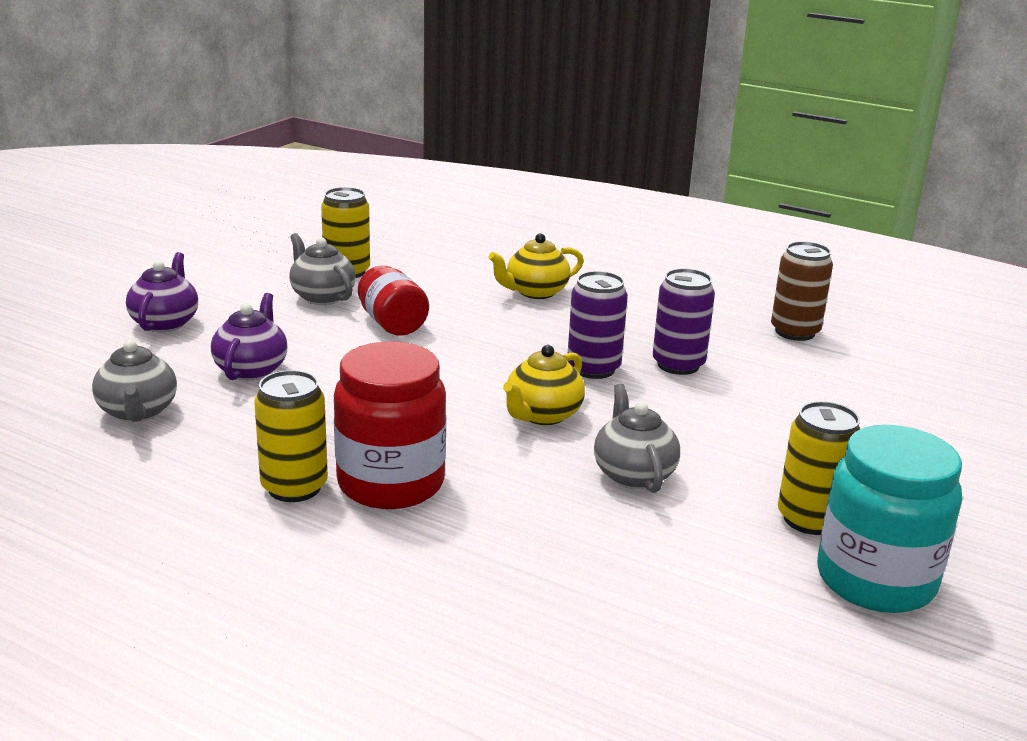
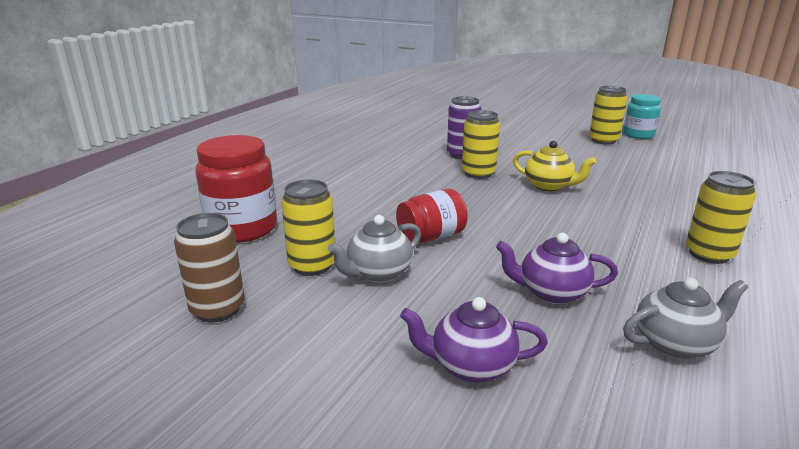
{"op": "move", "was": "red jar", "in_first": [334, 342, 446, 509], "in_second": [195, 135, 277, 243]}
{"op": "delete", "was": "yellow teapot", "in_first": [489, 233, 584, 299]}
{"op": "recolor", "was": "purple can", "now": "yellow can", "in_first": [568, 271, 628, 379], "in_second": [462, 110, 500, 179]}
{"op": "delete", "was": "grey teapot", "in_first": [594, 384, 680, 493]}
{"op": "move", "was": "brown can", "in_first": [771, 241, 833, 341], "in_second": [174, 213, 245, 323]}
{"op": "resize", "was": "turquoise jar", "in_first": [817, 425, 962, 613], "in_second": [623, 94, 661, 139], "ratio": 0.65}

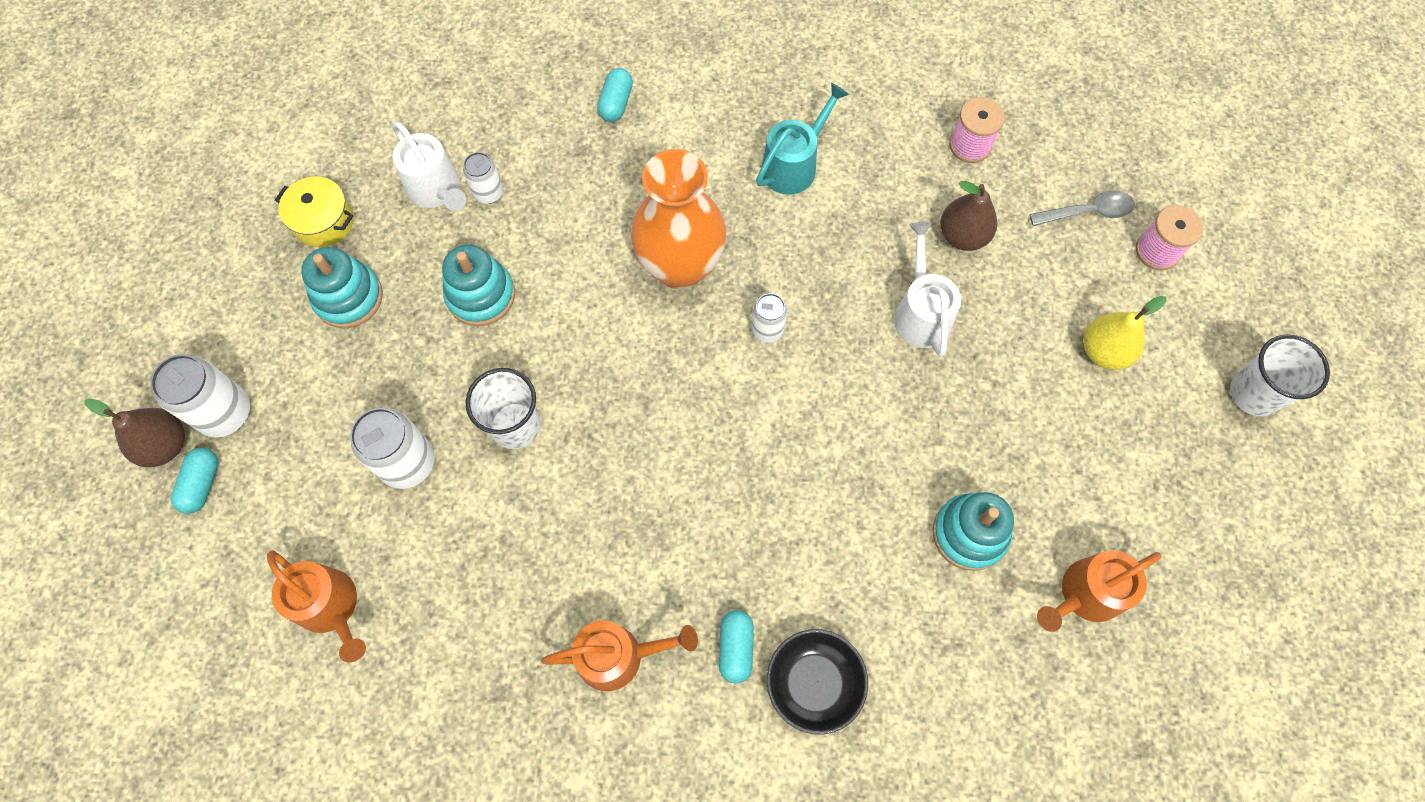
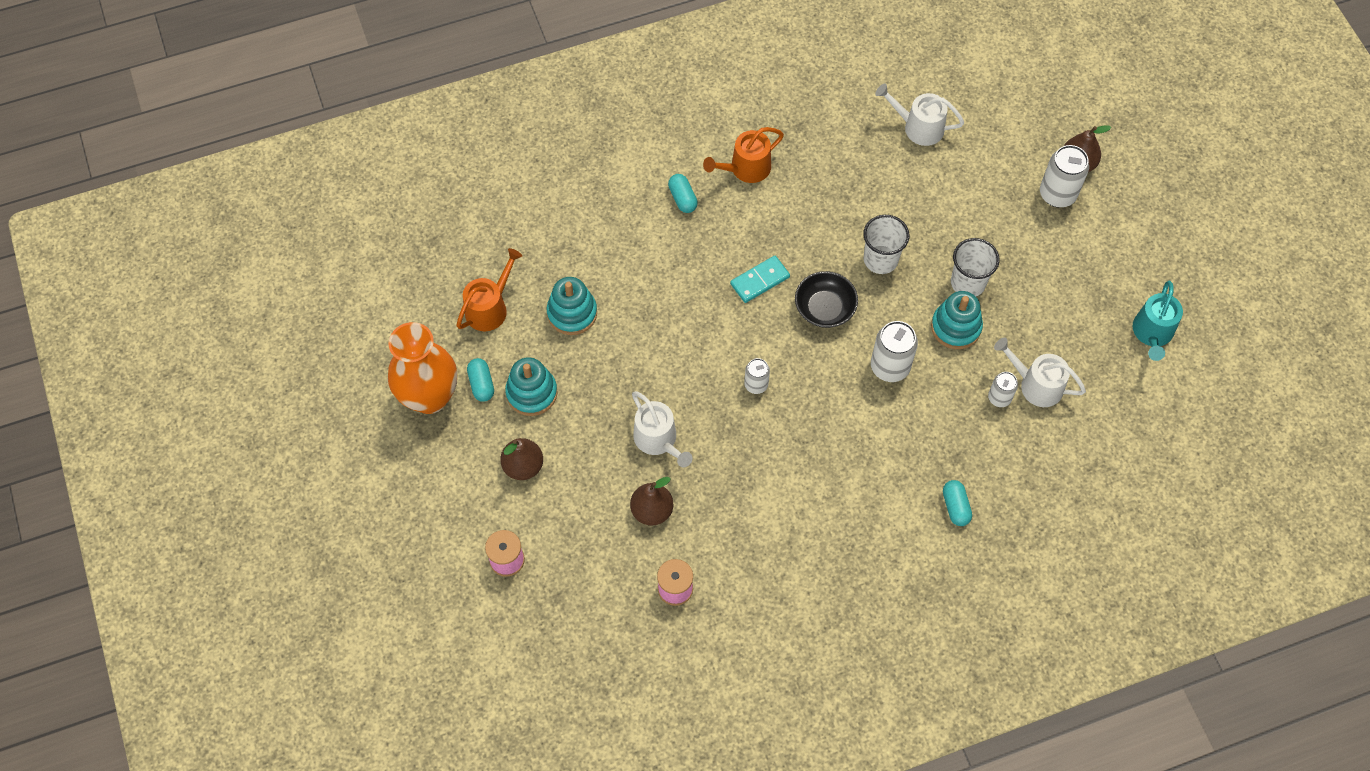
{"op": "move", "was": "turquoise capsule", "in_first": [171, 448, 218, 514], "in_second": [467, 358, 494, 402]}
{"op": "recolor", "was": "orange watering can", "now": "white watering can", "in_first": [267, 550, 366, 663], "in_second": [875, 84, 964, 146]}
{"op": "delete", "was": "yellow pot", "in_first": [275, 176, 354, 248]}
{"op": "move", "was": "turquoise stacking toy", "in_first": [301, 247, 383, 328], "in_second": [505, 357, 557, 416]}
{"op": "move", "was": "white can", "in_first": [350, 408, 435, 489], "in_second": [871, 321, 918, 382]}
{"op": "move", "was": "orange vase", "in_first": [631, 149, 726, 290], "in_second": [388, 322, 457, 414]}
{"op": "move", "was": "turquoise watering can", "in_first": [756, 83, 849, 195], "in_second": [1133, 281, 1183, 361]}
{"op": "move", "was": "black bowl", "in_first": [767, 629, 868, 735], "in_second": [795, 271, 858, 328]}
{"op": "delete", "was": "grey spoon", "in_first": [1029, 191, 1135, 226]}
{"op": "recolor", "was": "yellow pear", "now": "brown pear", "in_first": [1084, 296, 1166, 370], "in_second": [500, 438, 543, 480]}
{"op": "move", "was": "white cup", "in_first": [1230, 334, 1330, 416], "in_second": [951, 238, 1000, 296]}
{"op": "insert", "now": "turquoise domino", "in_second": [730, 256, 790, 303]}

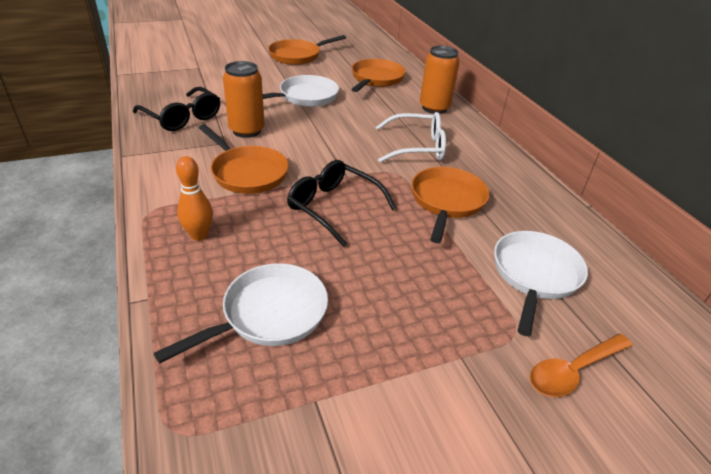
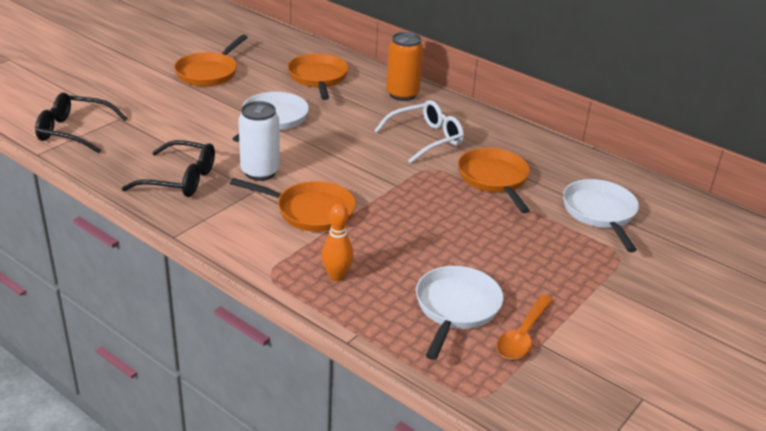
{"op": "recolor", "was": "orange can", "now": "white can", "in_first": [223, 61, 264, 138], "in_second": [238, 101, 280, 181]}
{"op": "move", "was": "black glasses", "in_first": [287, 160, 397, 247], "in_second": [35, 92, 127, 153]}
{"op": "move", "was": "orange spoon", "in_first": [530, 334, 633, 397], "in_second": [497, 295, 553, 360]}

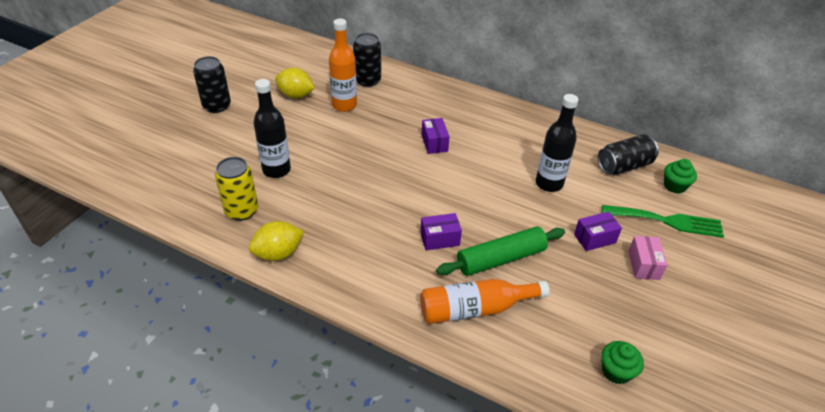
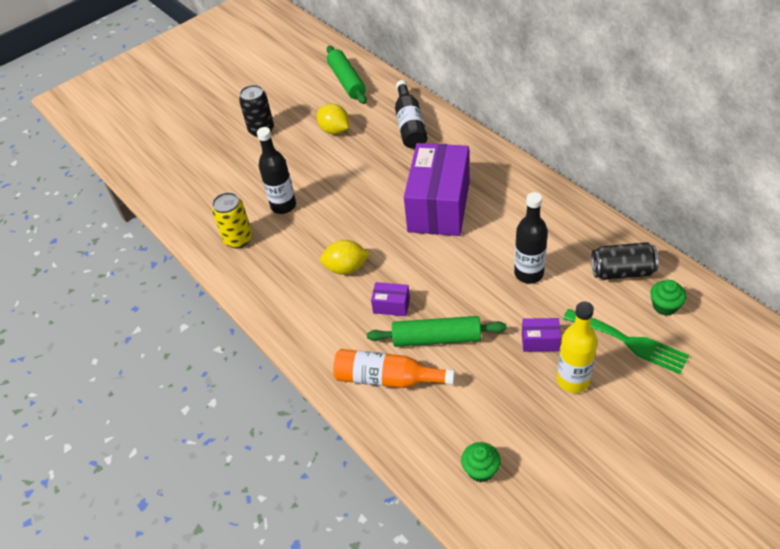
{"op": "move", "was": "yellow lemon", "in_first": [249, 221, 304, 261], "in_second": [320, 240, 370, 275]}
{"op": "delete", "was": "orange bottle", "in_first": [329, 19, 357, 112]}
{"op": "replace", "was": "black can", "now": "black bottle", "in_first": [353, 33, 381, 87], "in_second": [395, 80, 428, 149]}
{"op": "resize", "was": "purple box", "in_first": [422, 118, 450, 154], "in_second": [404, 143, 470, 236], "ratio": 2.49}
{"op": "replace", "was": "pink box", "now": "yellow bottle", "in_first": [628, 236, 667, 280], "in_second": [557, 301, 598, 393]}
{"op": "insert", "now": "green rolling pin", "in_second": [326, 46, 367, 104]}

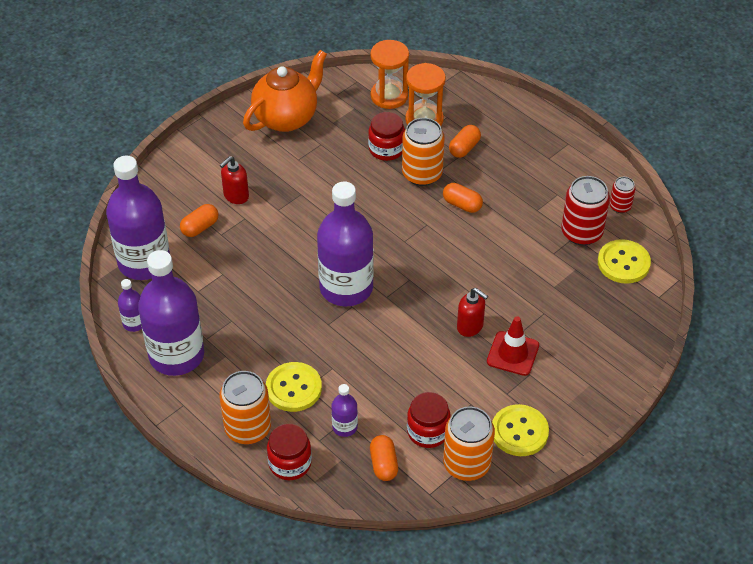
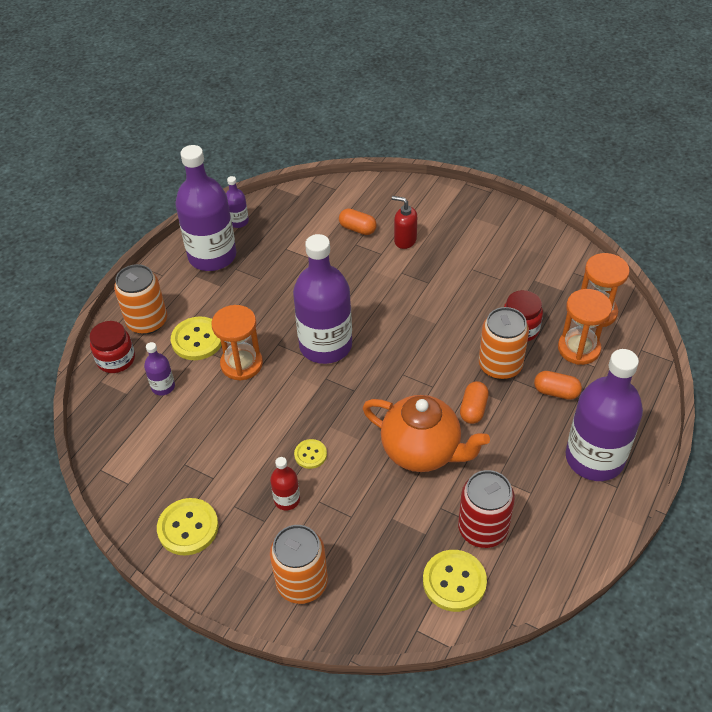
{"op": "move", "was": "purple bottle", "in_first": [106, 156, 170, 280], "in_second": [565, 349, 643, 481]}
{"op": "move", "was": "orange teapot", "in_first": [243, 50, 327, 132], "in_second": [363, 395, 490, 472]}
{"op": "delete", "was": "orange capsule", "in_first": [370, 435, 398, 481]}
{"op": "delete", "was": "red jar", "in_first": [407, 392, 451, 448]}
{"op": "move", "was": "orange can", "in_first": [443, 406, 495, 481], "in_second": [270, 525, 328, 604]}
{"op": "replace", "was": "red soap dispenser", "now": "yellow button", "in_first": [457, 288, 488, 337], "in_second": [294, 439, 327, 469]}
{"op": "replace", "was": "red traffic cone", "now": "red bottle", "in_first": [487, 316, 539, 376], "in_second": [270, 457, 300, 510]}
{"op": "delete", "was": "red can", "in_first": [610, 177, 636, 213]}
{"op": "insert", "now": "orange hourglass", "in_second": [211, 305, 263, 381]}

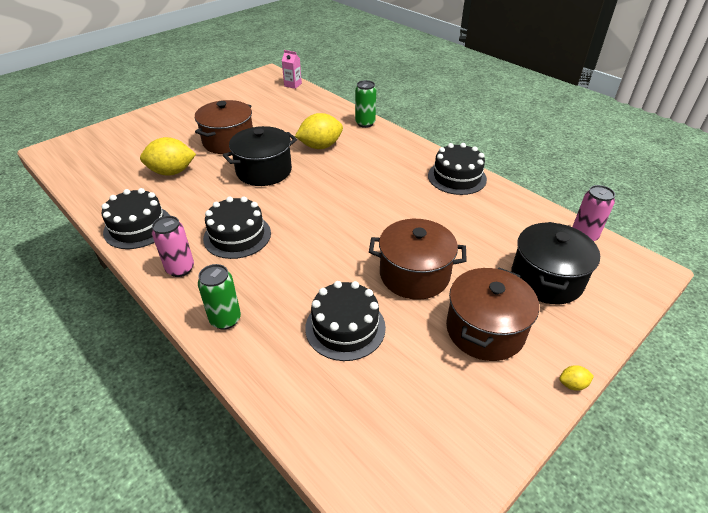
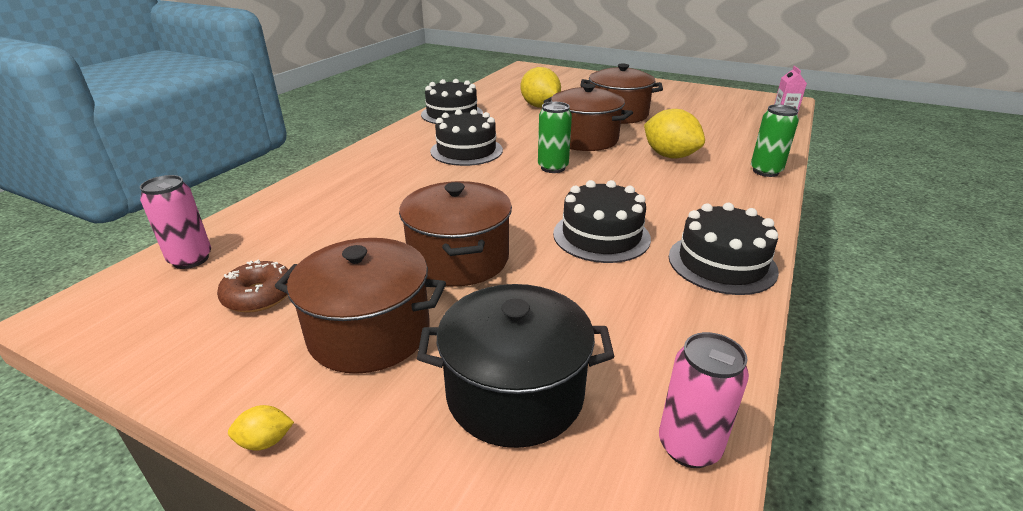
{"op": "move", "was": "pink can", "in_first": [152, 216, 194, 277], "in_second": [140, 175, 211, 269]}
{"op": "move", "was": "green can", "in_first": [198, 264, 241, 330], "in_second": [538, 102, 572, 173]}
{"op": "recolor", "was": "black pot", "now": "brown pot", "in_first": [223, 126, 297, 186], "in_second": [544, 84, 633, 151]}
{"op": "move", "was": "black cake", "in_first": [305, 281, 386, 361], "in_second": [553, 180, 651, 263]}
{"op": "rotate", "was": "yellow lemon", "in_first": [559, 365, 594, 391], "in_second": [228, 405, 294, 451], "clockwise": -75}
{"op": "insert", "now": "brown donut", "in_second": [217, 259, 289, 313]}

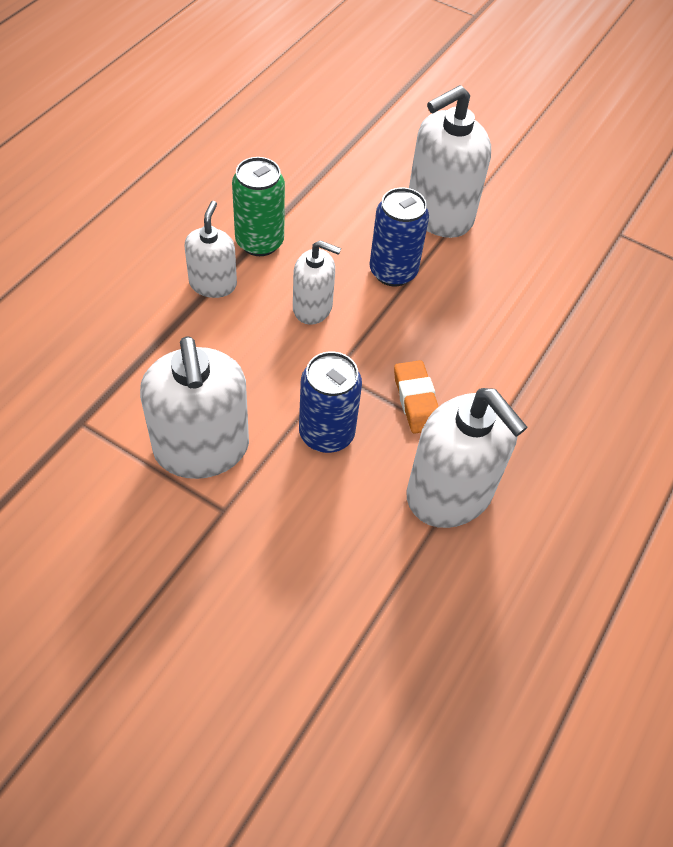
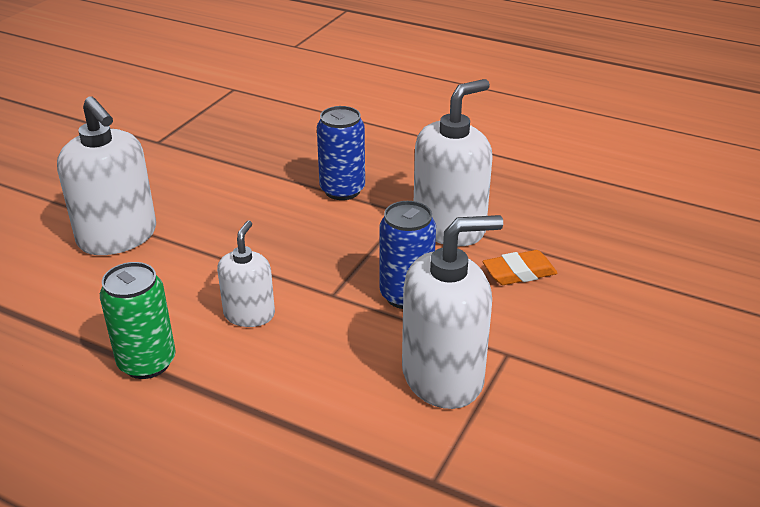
{"op": "delete", "was": "white soap dispenser", "in_first": [184, 201, 237, 298]}
{"op": "move", "was": "blue can", "in_first": [370, 187, 429, 286], "in_second": [317, 106, 365, 200]}
{"op": "move", "was": "orange eraser", "in_first": [394, 360, 439, 434], "in_second": [483, 250, 558, 285]}

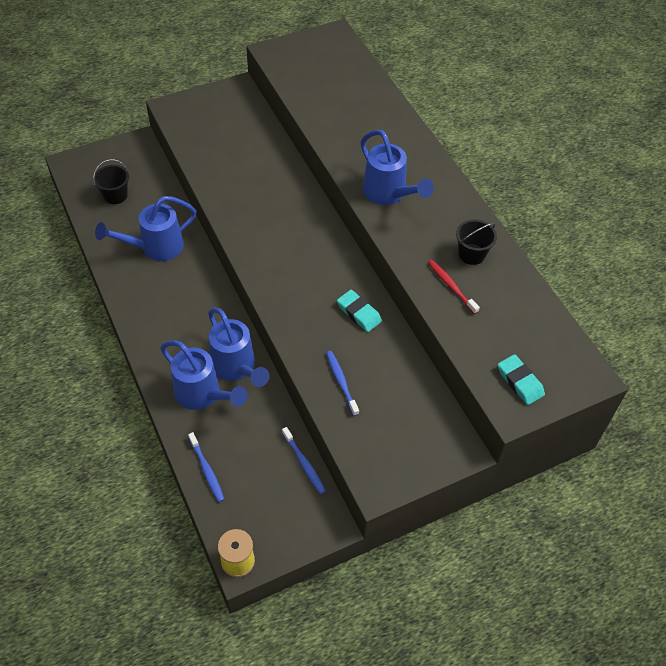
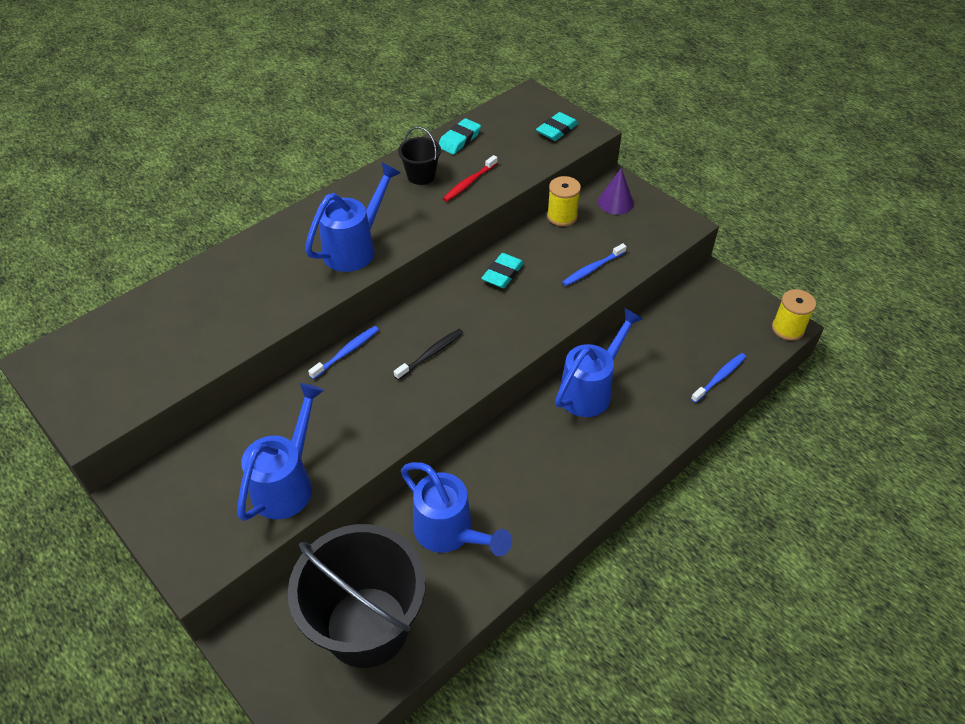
{"op": "resize", "was": "black bucket", "in_first": [93, 159, 129, 204], "in_second": [288, 524, 426, 668], "ratio": 2.26}
{"op": "move", "was": "blue watering can", "in_first": [160, 340, 248, 410], "in_second": [237, 383, 324, 521]}
{"op": "move", "was": "blue toothbrush", "in_first": [282, 427, 326, 494], "in_second": [308, 326, 379, 380]}
{"op": "insert", "now": "black toothbrush", "in_second": [394, 329, 463, 380]}
{"op": "insert", "now": "turquoise eraser", "in_second": [439, 118, 481, 155]}
{"op": "insert", "now": "yellow spool", "in_second": [547, 176, 581, 226]}
{"op": "insert", "now": "purple cone", "in_second": [598, 168, 634, 215]}

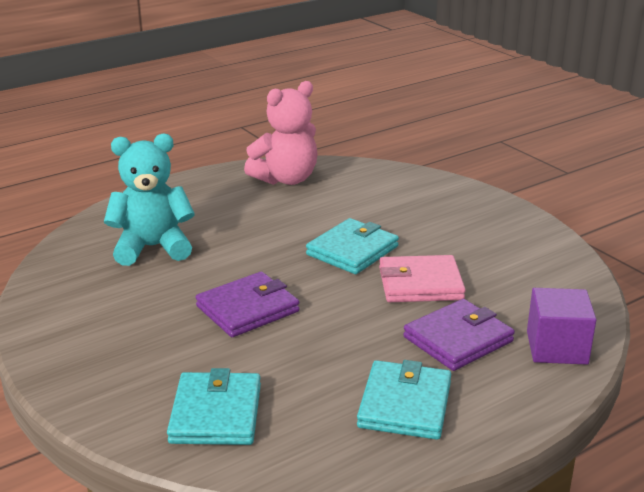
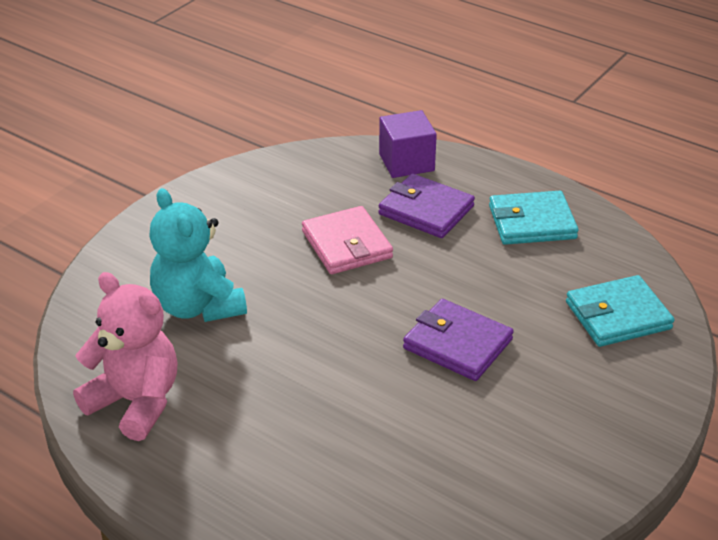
{"op": "move", "was": "turquoise teddy bear", "in_first": [104, 134, 195, 266], "in_second": [149, 188, 247, 322]}
{"op": "delete", "was": "turquoise wallet", "in_first": [306, 218, 399, 274]}

